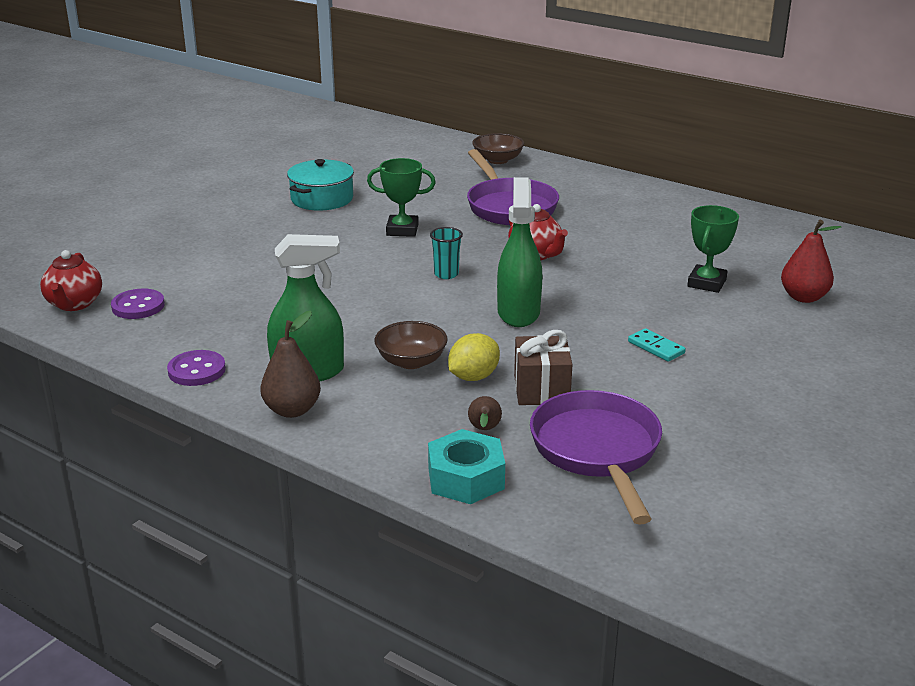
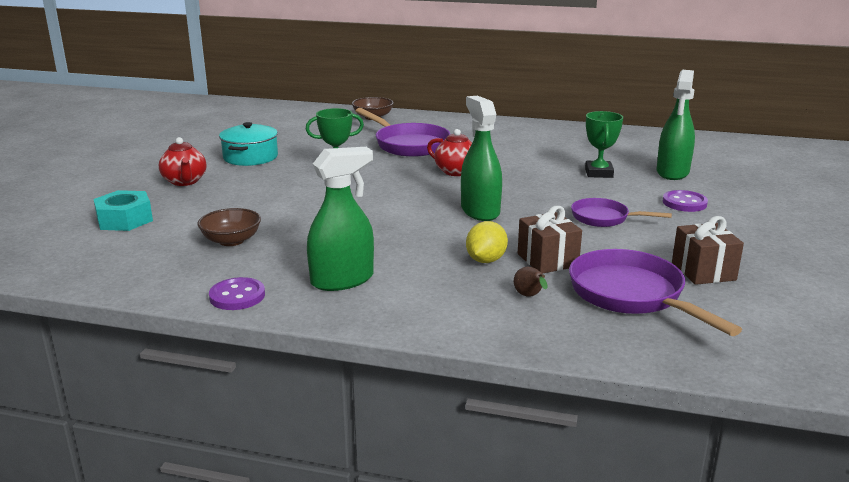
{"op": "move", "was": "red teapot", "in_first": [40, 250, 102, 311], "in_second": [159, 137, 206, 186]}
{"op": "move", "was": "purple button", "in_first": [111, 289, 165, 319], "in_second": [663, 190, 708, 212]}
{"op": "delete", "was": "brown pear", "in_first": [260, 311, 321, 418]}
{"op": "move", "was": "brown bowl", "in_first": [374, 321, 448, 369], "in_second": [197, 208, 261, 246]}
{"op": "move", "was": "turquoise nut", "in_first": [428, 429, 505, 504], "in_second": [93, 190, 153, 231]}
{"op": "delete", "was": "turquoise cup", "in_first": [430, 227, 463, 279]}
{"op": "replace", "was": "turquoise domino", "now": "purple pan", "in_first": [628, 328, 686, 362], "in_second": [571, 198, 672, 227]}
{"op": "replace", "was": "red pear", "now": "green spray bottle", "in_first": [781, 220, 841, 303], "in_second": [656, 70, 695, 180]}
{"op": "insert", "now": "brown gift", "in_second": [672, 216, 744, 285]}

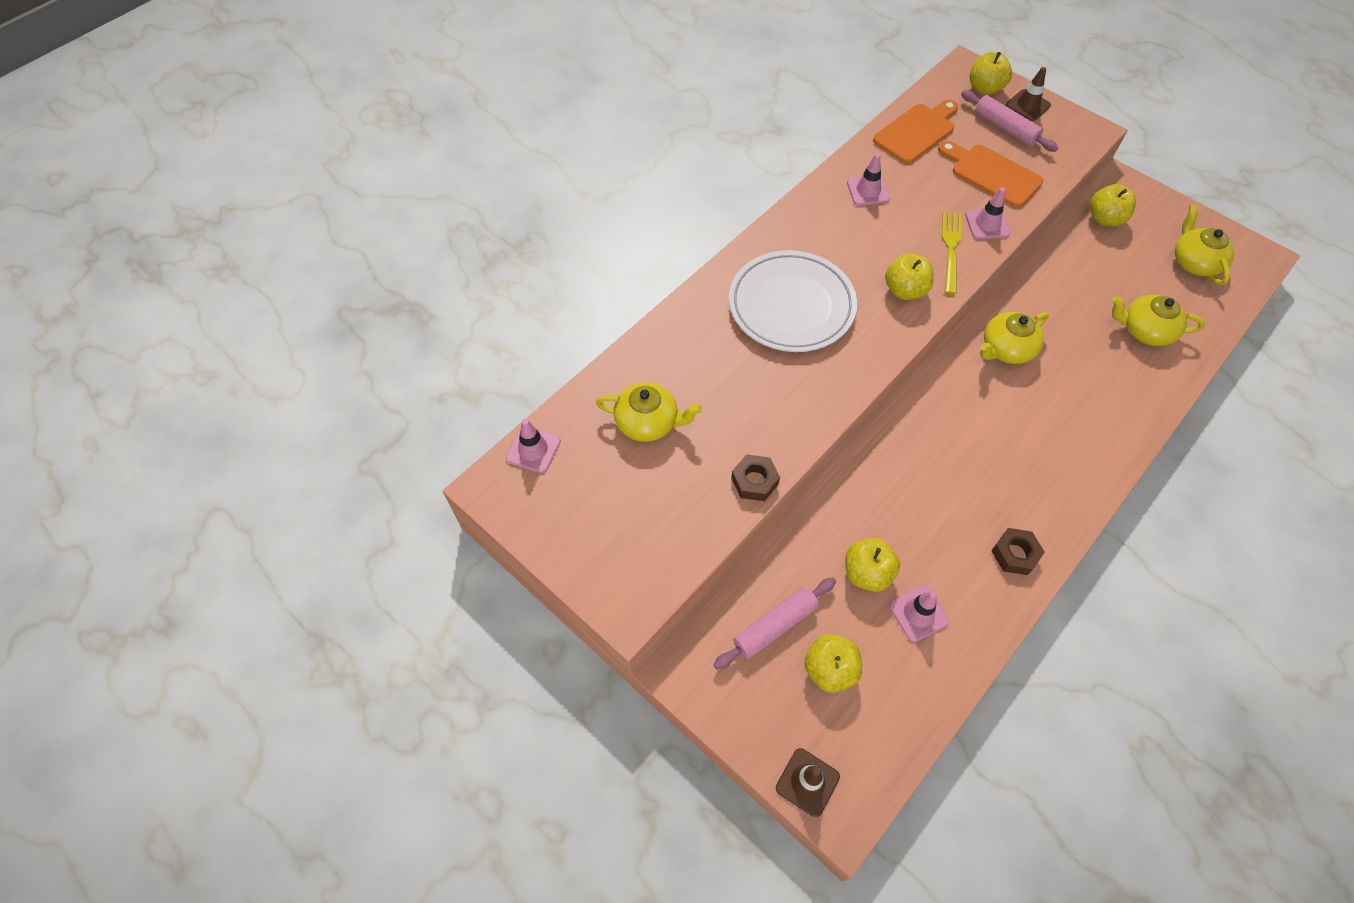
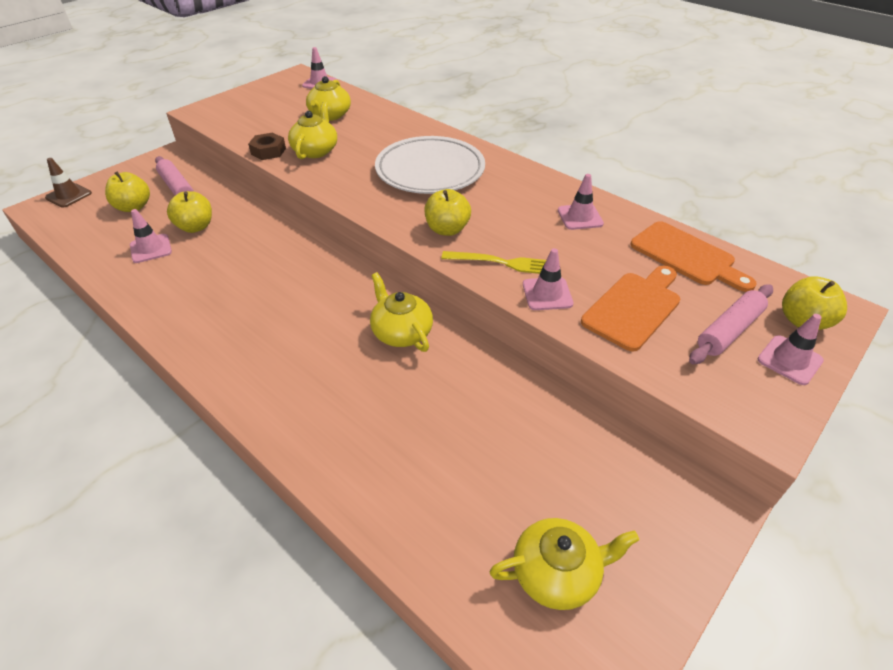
{"op": "delete", "was": "brown nut", "in_first": [991, 528, 1045, 575]}
{"op": "recolor", "was": "brown traffic cone", "now": "pink traffic cone", "in_first": [1006, 67, 1051, 121], "in_second": [757, 314, 824, 385]}
{"op": "delete", "was": "yellow apple", "in_first": [1090, 184, 1136, 227]}
{"op": "move", "was": "yellow teapot", "in_first": [1112, 295, 1205, 346], "in_second": [288, 102, 337, 159]}

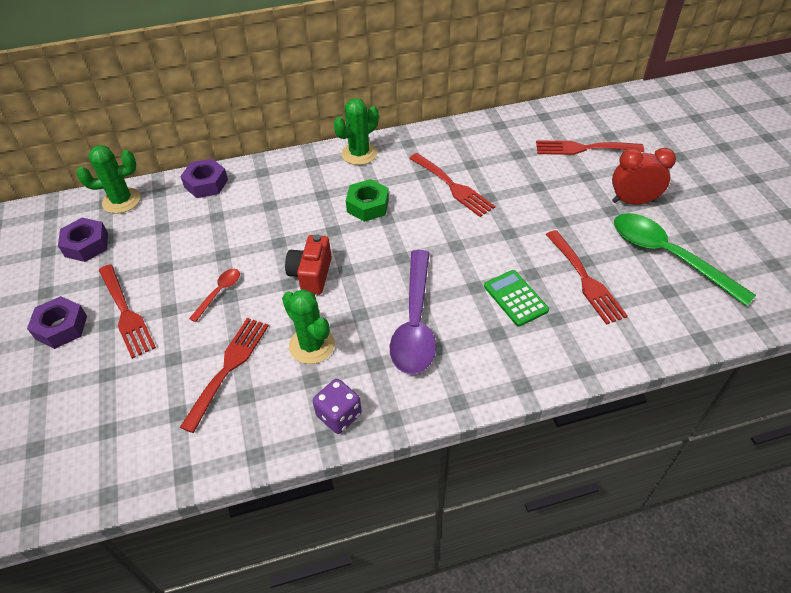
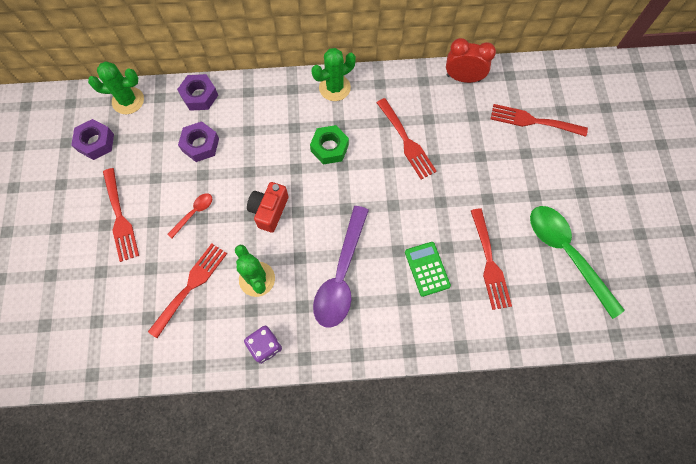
{"op": "move", "was": "purple nut", "in_first": [27, 296, 87, 349], "in_second": [178, 121, 219, 162]}
{"op": "move", "was": "red clock", "in_first": [612, 148, 676, 205], "in_second": [446, 38, 496, 83]}

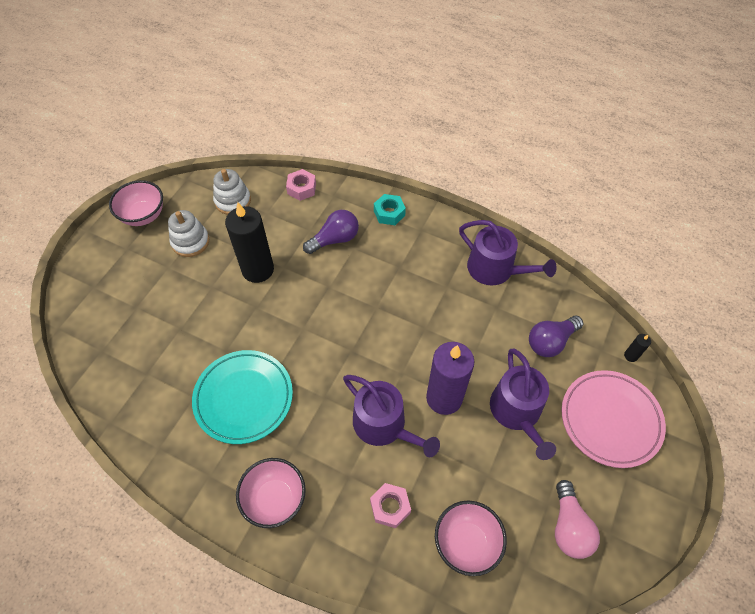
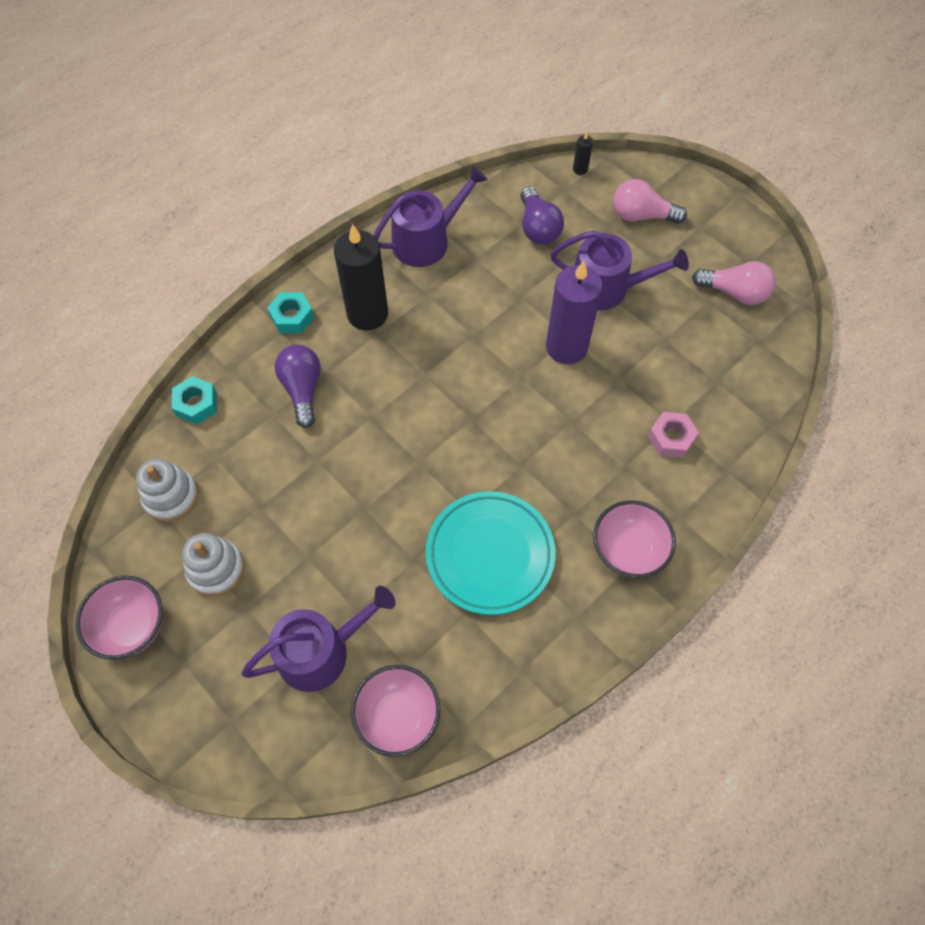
{"op": "move", "was": "black candle", "in_first": [225, 202, 274, 283], "in_second": [334, 224, 388, 330]}
{"op": "recolor", "was": "pink nut", "now": "turquoise nut", "in_first": [286, 169, 316, 201], "in_second": [172, 376, 217, 425]}
{"op": "move", "was": "purple watering can", "in_first": [343, 375, 440, 457], "in_second": [241, 586, 396, 692]}
{"op": "move", "was": "pink bowl", "in_first": [435, 501, 507, 576], "in_second": [351, 665, 441, 757]}
{"op": "replace", "was": "pink plate", "now": "pink light bulb", "in_first": [562, 370, 666, 468], "in_second": [613, 179, 687, 224]}

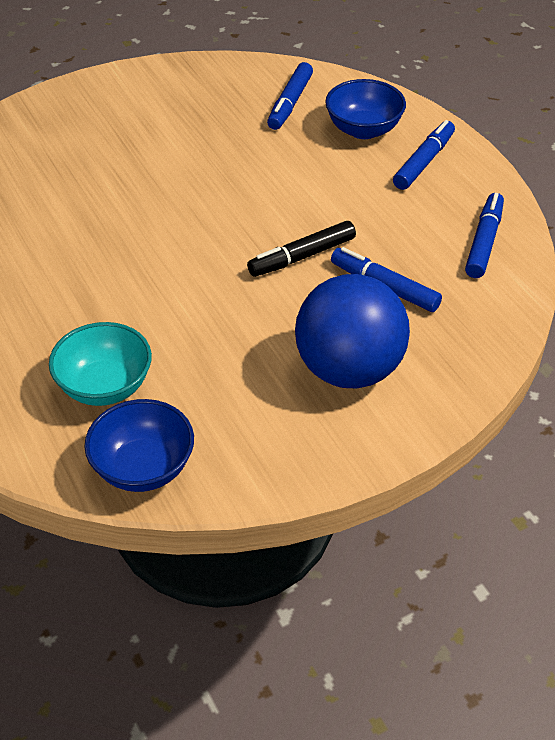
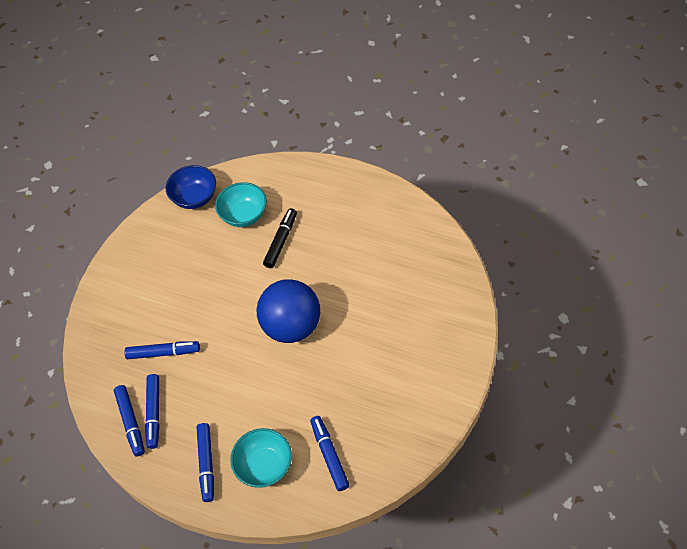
{"op": "move", "was": "black marker", "in_first": [247, 221, 356, 277], "in_second": [263, 208, 297, 268]}
{"op": "move", "was": "blue ball", "in_first": [295, 274, 410, 388], "in_second": [256, 279, 320, 343]}
{"op": "recolor", "was": "blue bowl", "now": "turquoise bowl", "in_first": [325, 79, 406, 139], "in_second": [230, 428, 292, 488]}
{"op": "insert", "now": "blue marker", "in_second": [145, 374, 160, 449]}

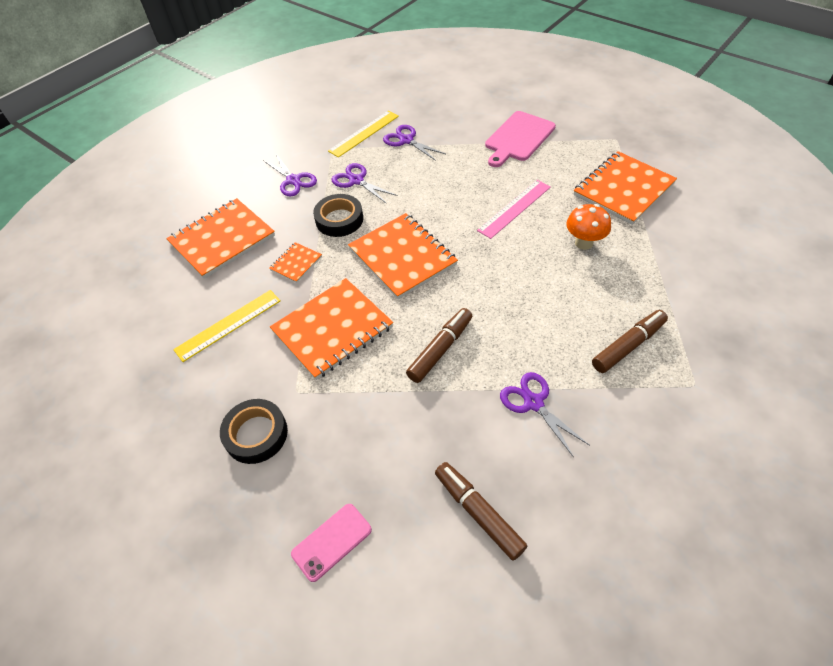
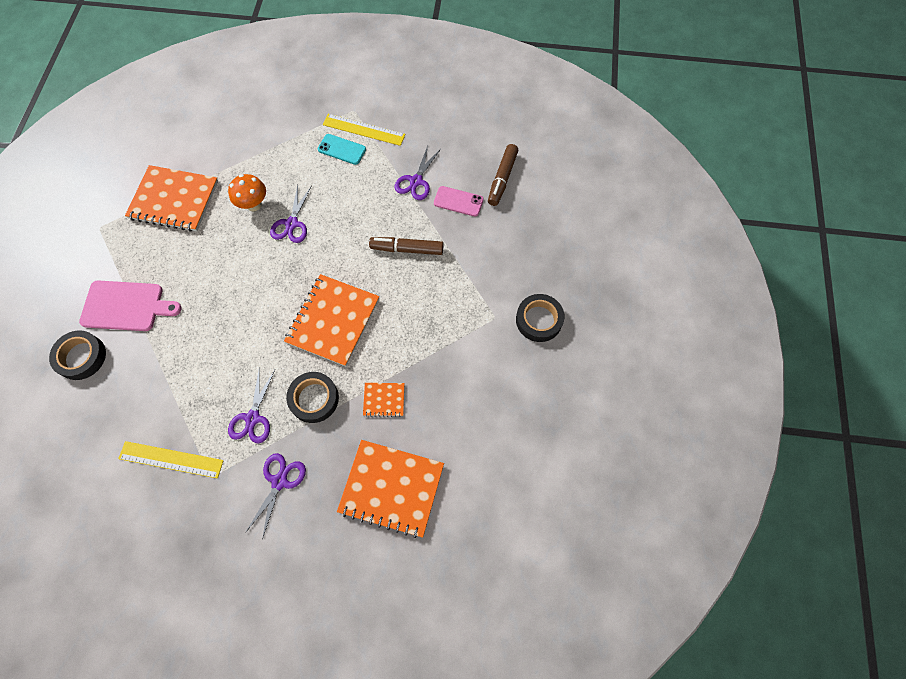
{"op": "move", "was": "yellow ruler", "in_first": [173, 290, 281, 362], "in_second": [323, 114, 406, 146]}
{"op": "delete", "was": "orange notebook", "in_first": [270, 278, 393, 380]}
{"op": "move", "was": "pink phone", "in_first": [291, 504, 372, 582], "in_second": [434, 186, 484, 217]}
{"op": "move", "was": "purple scissors", "in_first": [383, 125, 446, 161], "in_second": [270, 185, 312, 243]}
{"op": "delete", "was": "pink ruler", "in_first": [477, 180, 551, 239]}
{"op": "replace", "was": "brown marker", "now": "turquoise phone", "in_first": [592, 310, 668, 373], "in_second": [318, 134, 366, 165]}
{"op": "insert", "now": "black tape", "in_second": [49, 330, 106, 380]}

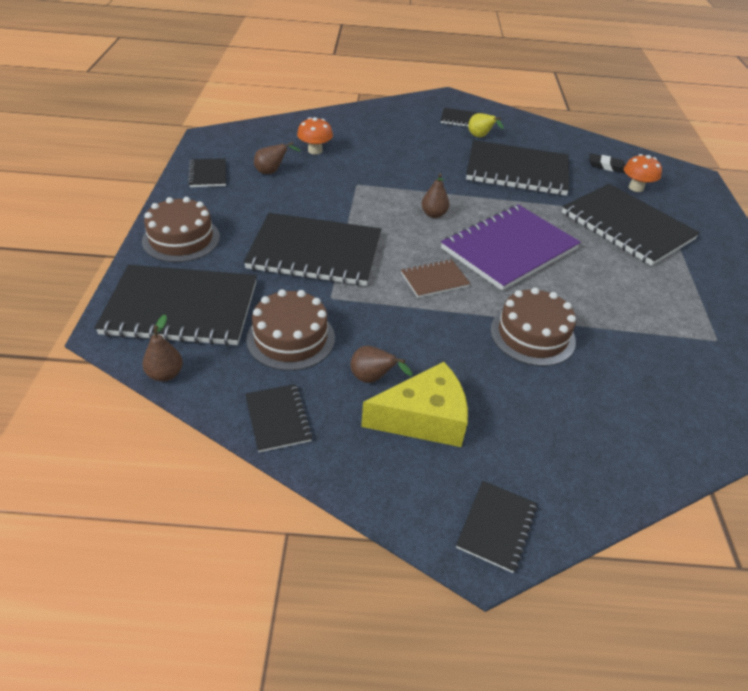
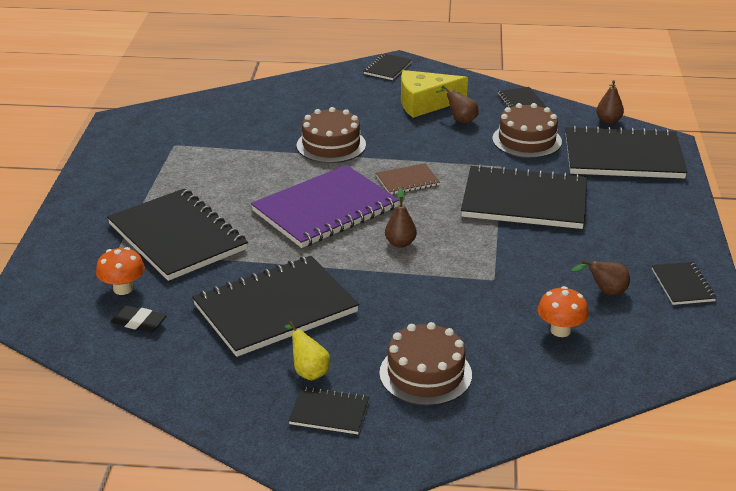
{"op": "move", "was": "brown cake", "in_first": [142, 197, 220, 262], "in_second": [379, 322, 472, 406]}
{"op": "rotate", "was": "black notebook", "in_first": [466, 140, 569, 196], "in_second": [192, 256, 359, 357], "clockwise": -45}

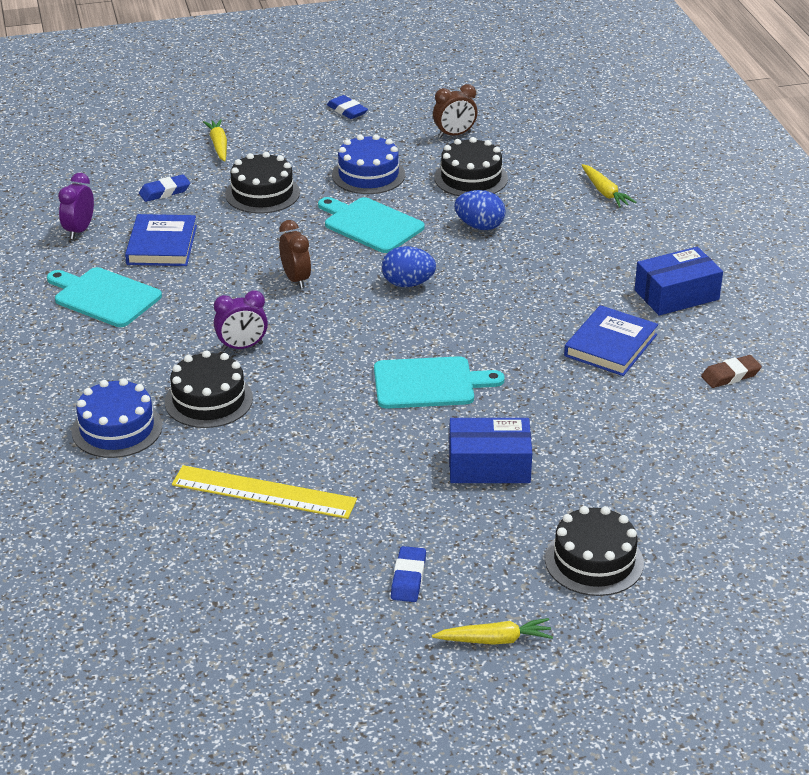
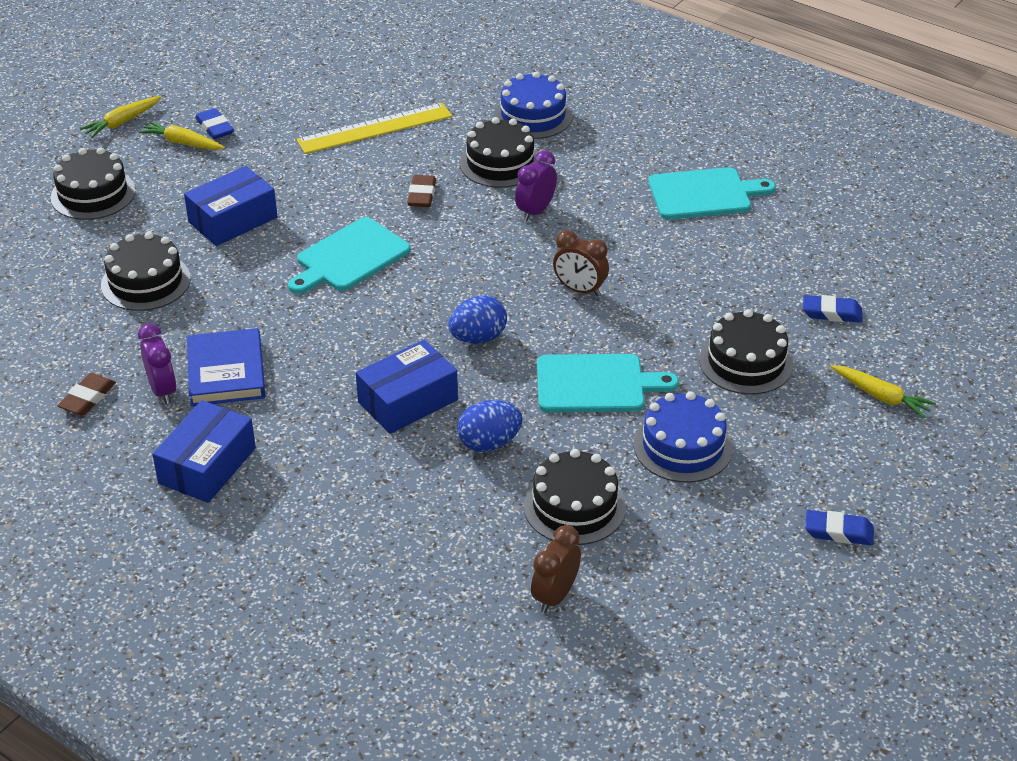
{"op": "move", "was": "purple clock", "in_first": [58, 173, 94, 239], "in_second": [138, 324, 177, 404]}
{"op": "delete", "was": "blue book", "in_first": [125, 214, 197, 266]}
{"op": "rotate", "was": "blue eraser", "in_first": [139, 174, 190, 202], "in_second": [803, 295, 862, 323], "clockwise": 75}
{"op": "move", "was": "brown clock", "in_first": [433, 84, 478, 138], "in_second": [531, 525, 581, 613]}
{"op": "move", "was": "yellow carrot", "in_first": [581, 164, 636, 208], "in_second": [139, 121, 225, 150]}
{"op": "insert", "now": "black cake", "in_second": [101, 232, 191, 311]}
{"op": "insert", "now": "blue box", "in_second": [356, 340, 458, 434]}
{"op": "insert", "now": "brown eraser", "in_second": [407, 175, 436, 207]}

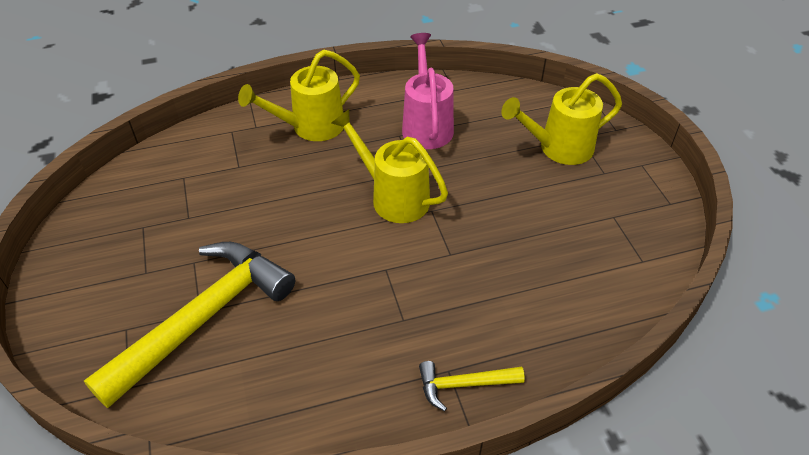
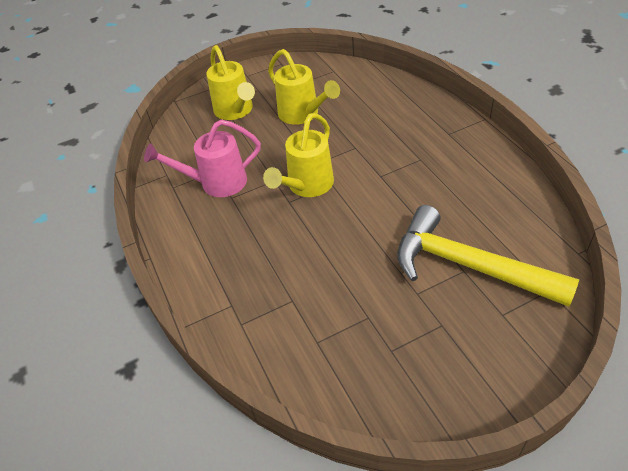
{"op": "move", "was": "yellow watering can", "in_first": [238, 50, 360, 141], "in_second": [268, 49, 340, 125]}
{"op": "delete", "was": "yellow hammer", "in_first": [419, 361, 525, 411]}

